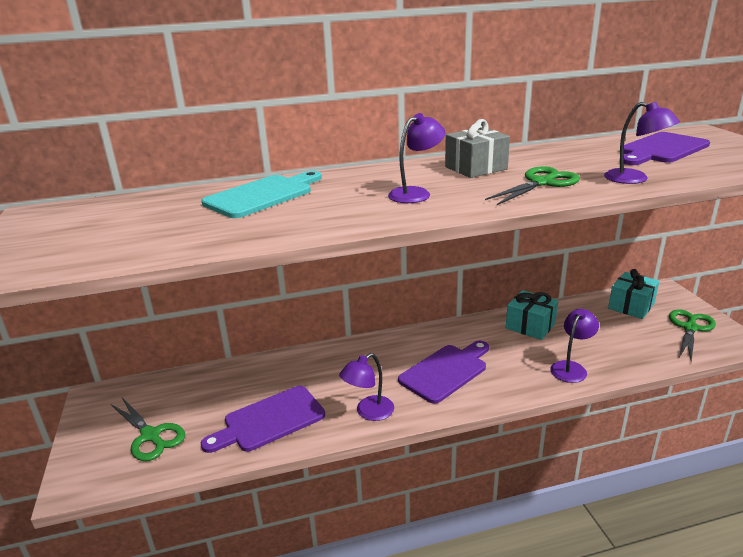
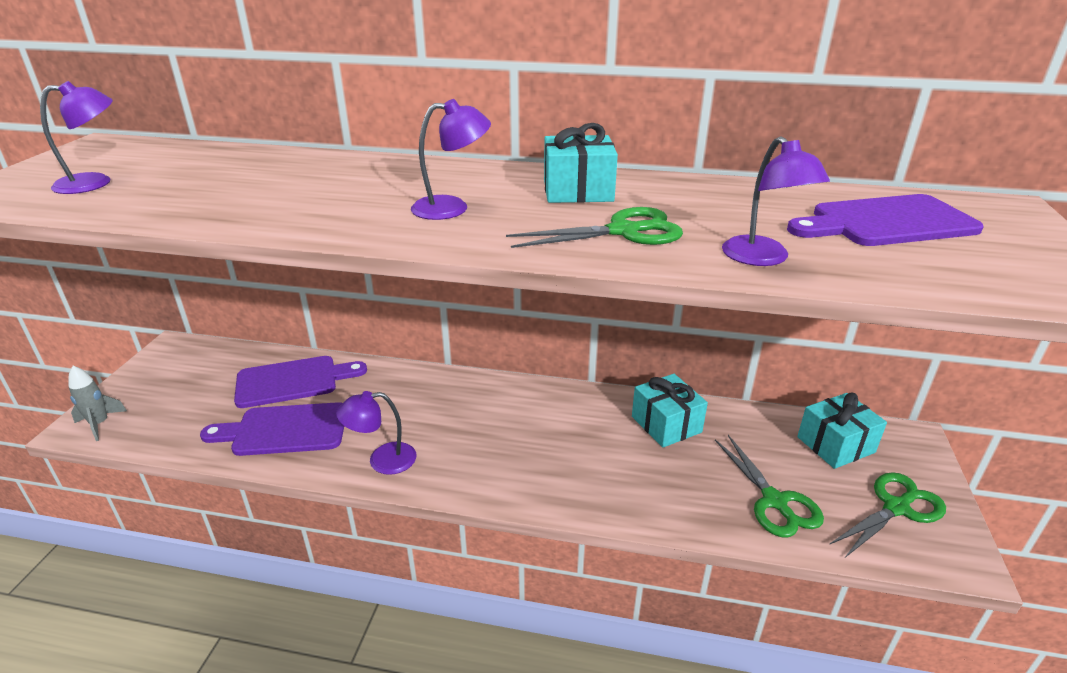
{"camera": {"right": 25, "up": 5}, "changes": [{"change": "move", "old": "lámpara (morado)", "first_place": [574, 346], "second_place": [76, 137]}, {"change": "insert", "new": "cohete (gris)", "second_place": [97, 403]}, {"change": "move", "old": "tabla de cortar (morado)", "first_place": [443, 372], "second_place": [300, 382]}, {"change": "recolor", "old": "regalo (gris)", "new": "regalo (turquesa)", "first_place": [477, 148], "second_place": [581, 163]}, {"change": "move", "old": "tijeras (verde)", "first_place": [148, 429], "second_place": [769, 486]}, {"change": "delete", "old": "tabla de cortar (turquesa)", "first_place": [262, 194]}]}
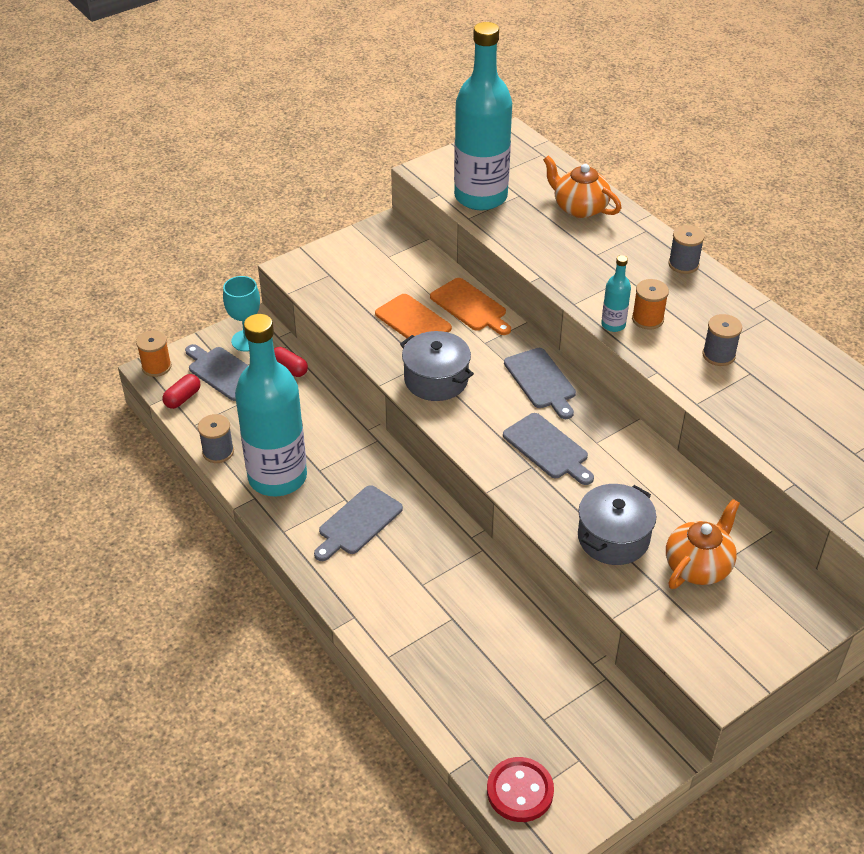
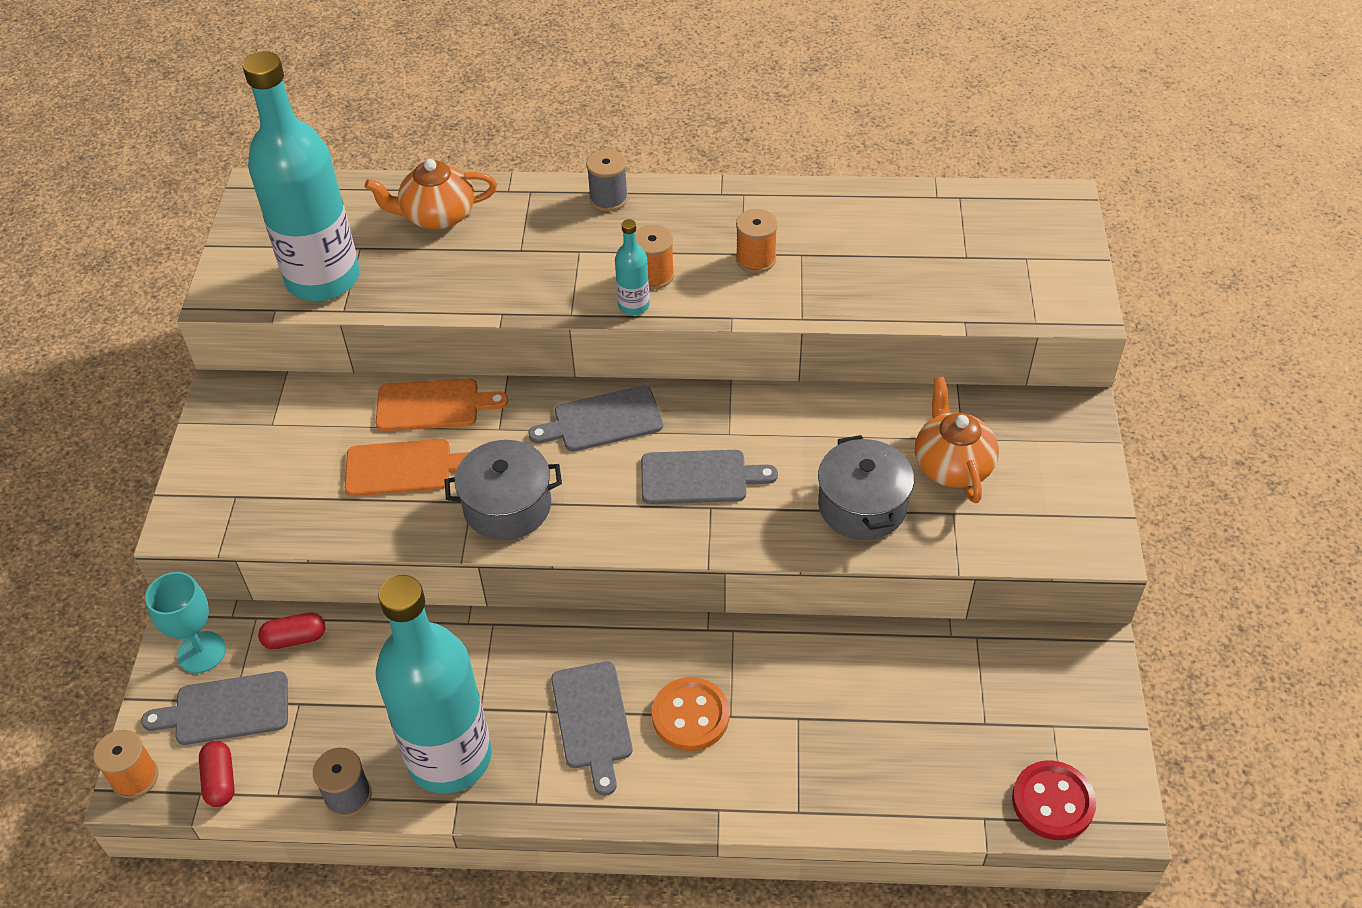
{"camera": {"right": -50, "up": 5}, "changes": [{"change": "rotate", "old": "tabla de cortar (gris)", "first_place": [540, 383], "second_place": [596, 419], "degrees": 150}, {"change": "insert", "new": "botón (naranja)", "second_place": [690, 714]}, {"change": "recolor", "old": "carrete (gris)", "new": "carrete (naranja)", "first_place": [722, 340], "second_place": [757, 241]}]}
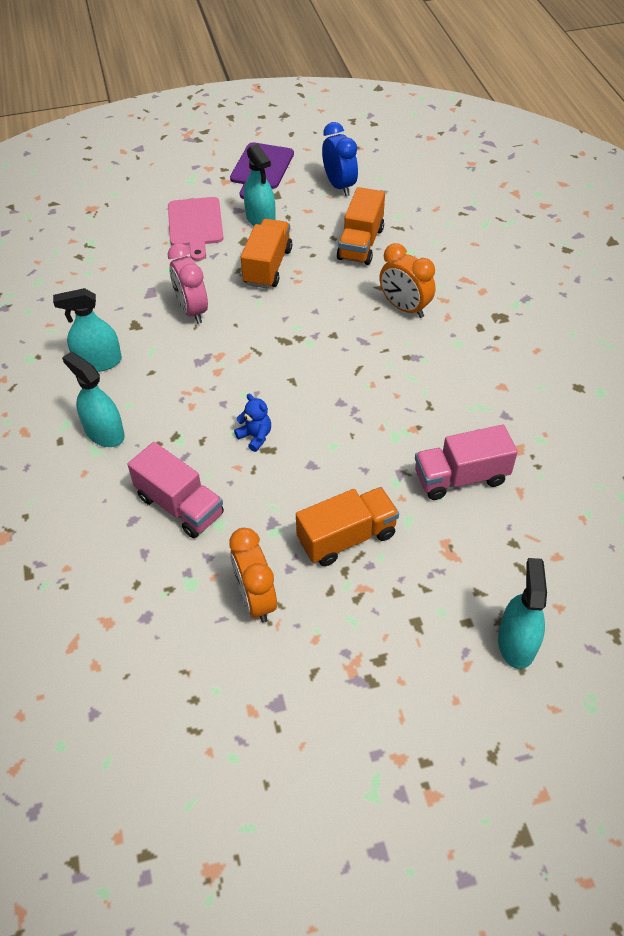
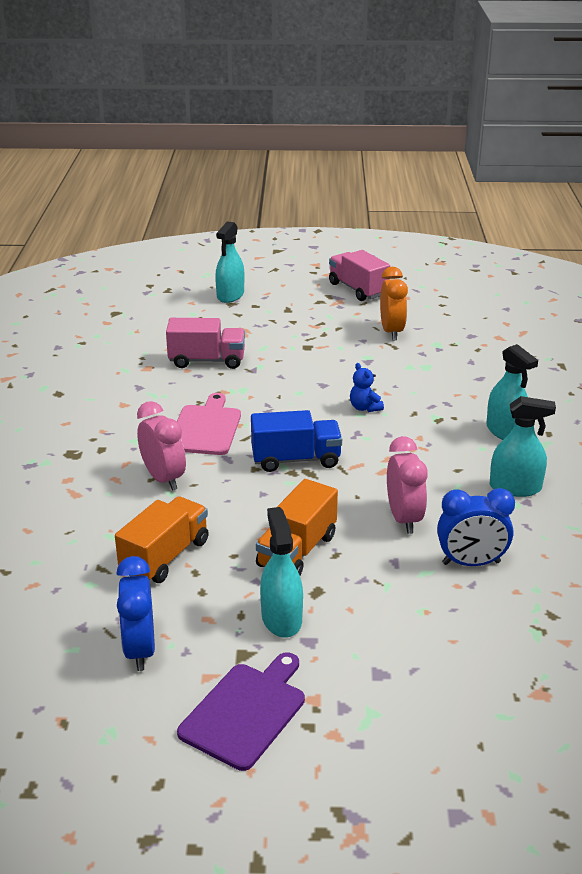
{"camera": {"right": -165, "up": -20}, "changes": [{"change": "recolor", "old": "despertador (naranja)", "new": "despertador (rosa)", "first_place": [407, 280], "second_place": [161, 446]}, {"change": "move", "old": "tabla de cortar (rosa)", "first_place": [195, 229], "second_place": [209, 424]}, {"change": "insert", "new": "camión (azul)", "second_place": [296, 441]}, {"change": "move", "old": "camión (rosa)", "first_place": [176, 490], "second_place": [359, 275]}, {"change": "insert", "new": "despertador (azul)", "second_place": [476, 527]}, {"change": "delete", "old": "camión (naranja)", "first_place": [347, 526]}]}
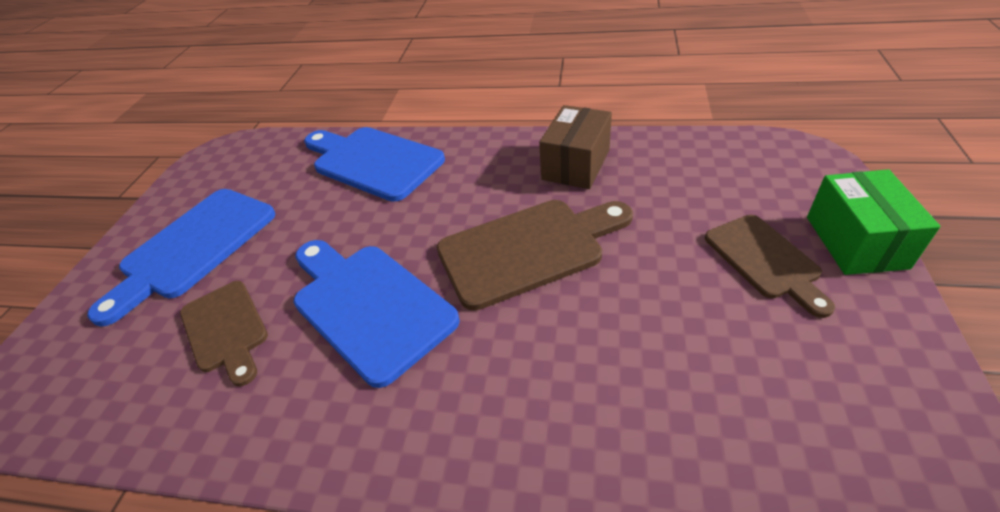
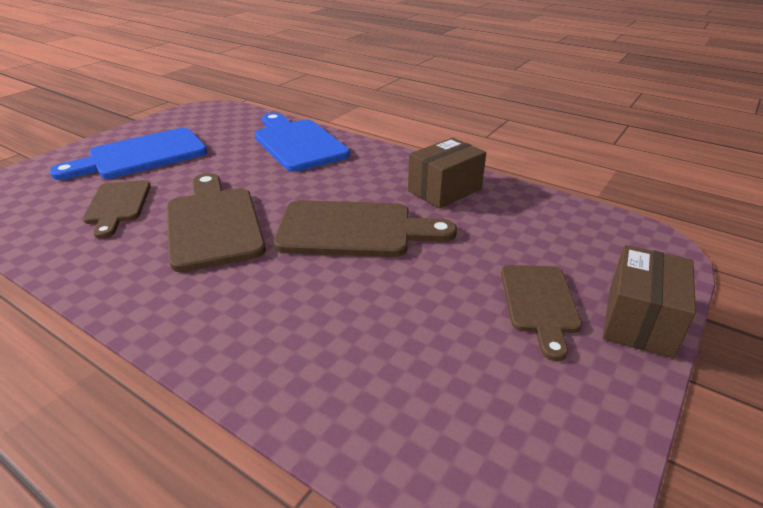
{"camera": {"right": 20, "up": -10}, "changes": [{"change": "recolor", "old": "tabla de cortar (azul)", "new": "tabla de cortar (marrón)", "first_place": [377, 314], "second_place": [216, 222]}, {"change": "recolor", "old": "caja (verde)", "new": "caja (marrón)", "first_place": [874, 222], "second_place": [649, 301]}]}
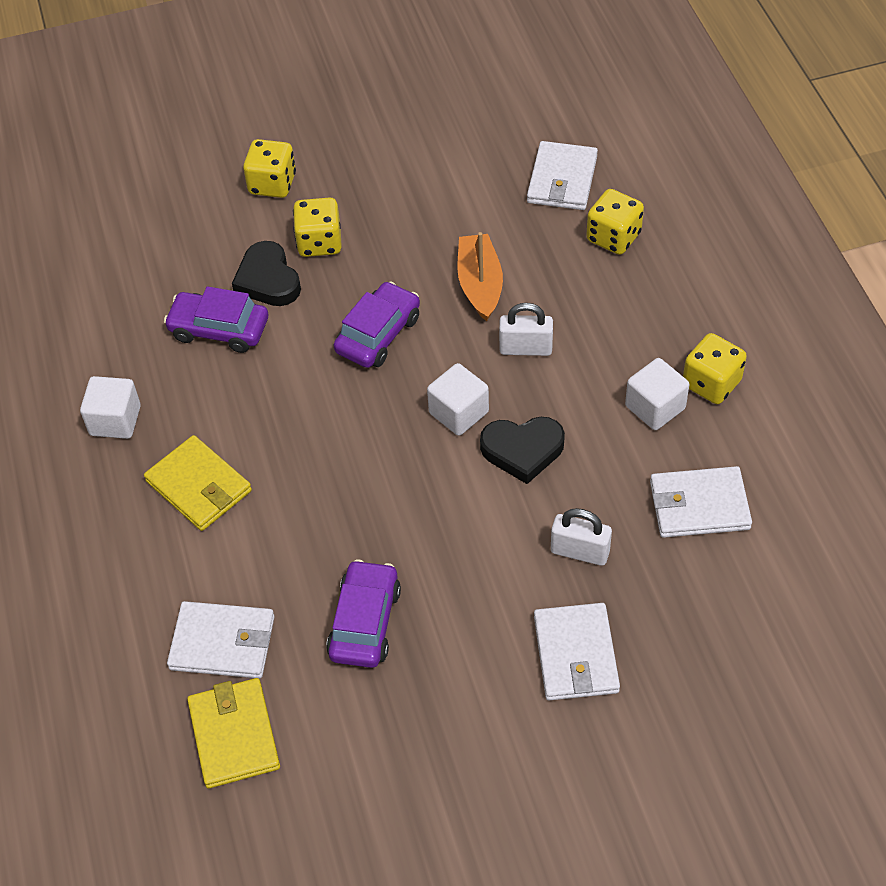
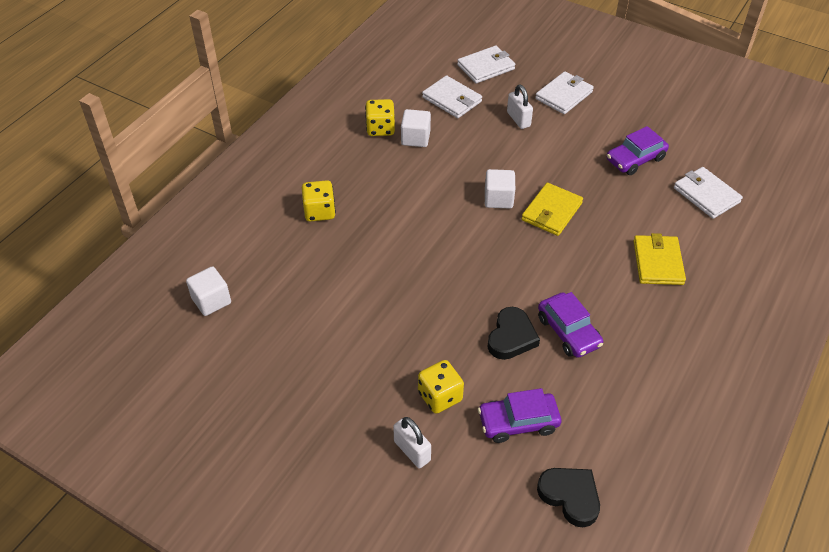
{"camera": {"right": -135, "up": -5}, "changes": [{"change": "move", "old": "cubo (blanco)", "first_place": [110, 407], "second_place": [208, 291]}, {"change": "move", "old": "candado (blanco)", "first_place": [526, 329], "second_place": [412, 442]}, {"change": "move", "old": "cartera (blanco)", "first_place": [562, 175], "second_place": [486, 64]}, {"change": "move", "old": "coche (morado)", "first_place": [377, 324], "second_place": [519, 415]}, {"change": "move", "old": "cartera (amarillo)", "first_place": [233, 733], "second_place": [552, 209]}, {"change": "move", "old": "corazón (negro)", "first_place": [522, 450], "second_place": [568, 497]}, {"change": "delete", "old": "dado (amarillo)", "first_place": [317, 227]}, {"change": "delete", "old": "barco (naranja)", "first_place": [480, 276]}]}
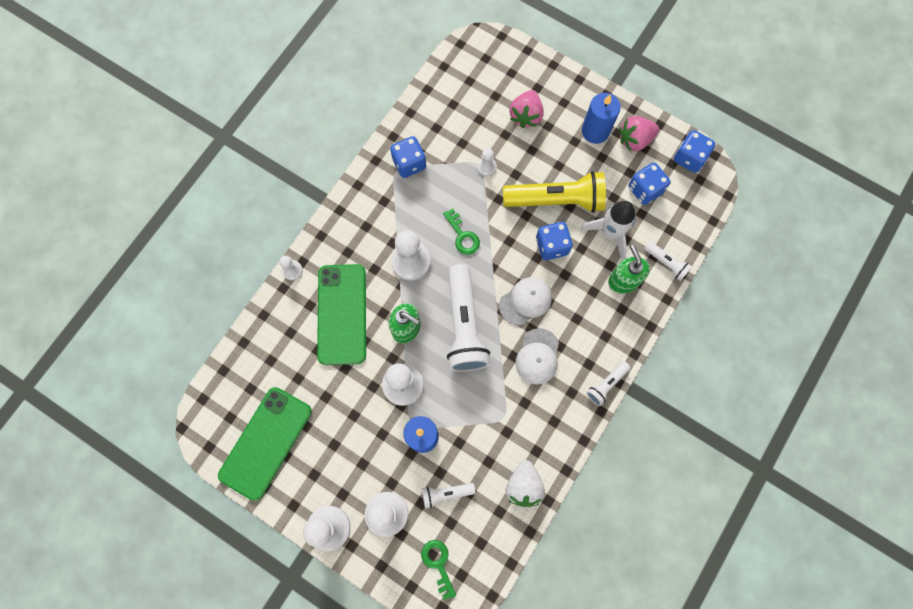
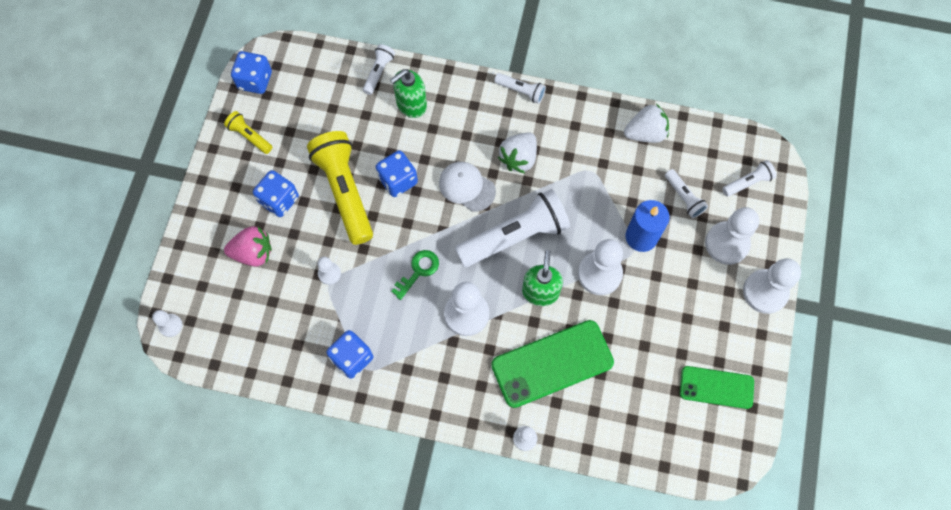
{"camera": {"right": -110, "up": -5}, "changes": [{"change": "insert", "new": "peón (blanco)", "second_place": [167, 323]}, {"change": "replace", "old": "fresa (rosa)", "new": "lámpara de mano (amarillo)", "first_place": [639, 134], "second_place": [248, 132]}, {"change": "move", "old": "dado (azul)", "first_place": [649, 183], "second_place": [276, 193]}, {"change": "replace", "old": "gorra (blanco)", "new": "fresa (blanco)", "first_place": [537, 356], "second_place": [517, 152]}, {"change": "resize", "old": "móvil (verde)", "first_place": [265, 444], "second_place": [717, 387], "factor": 0.62}, {"change": "replace", "old": "llave (verde)", "new": "lámpara de mano (blanco)", "first_place": [438, 570], "second_place": [749, 178]}, {"change": "delete", "old": "cohete (blanco)", "first_place": [608, 230]}, {"change": "delete", "old": "vela (azul)", "first_place": [601, 118]}]}
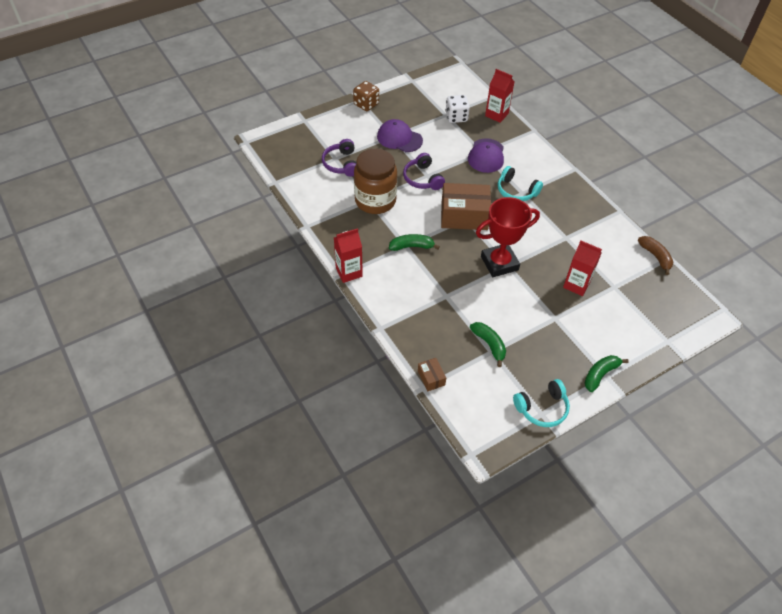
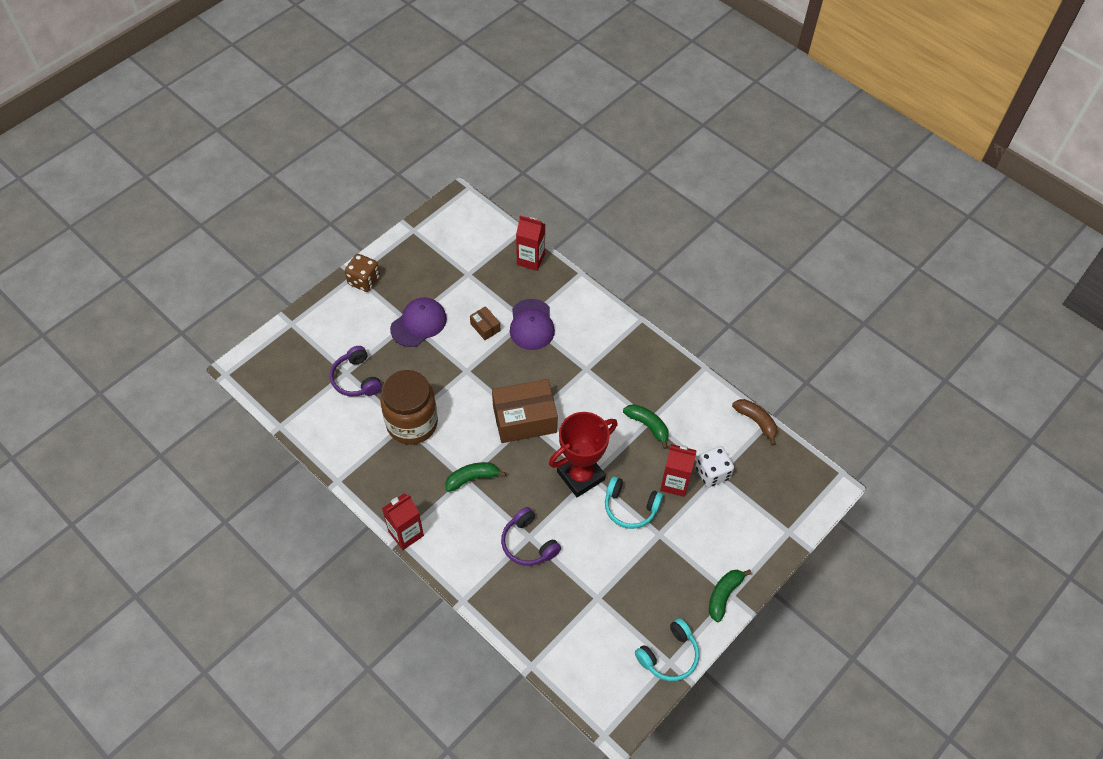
{"camera": {"right": -15, "up": 5}, "changes": [{"change": "rotate", "old": "gorra (morado)", "first_place": [400, 135], "second_place": [418, 322], "degrees": 120}, {"change": "move", "old": "caja (marrón)", "first_place": [432, 374], "second_place": [485, 323]}, {"change": "move", "old": "auriculares (morado)", "first_place": [424, 171], "second_place": [531, 536]}, {"change": "move", "old": "auriculares (turquesa)", "first_place": [520, 183], "second_place": [634, 502]}, {"change": "move", "old": "plátano (verde)", "first_place": [488, 344], "second_place": [646, 426]}, {"change": "move", "old": "dado (blanco)", "first_place": [457, 109], "second_place": [715, 466]}]}
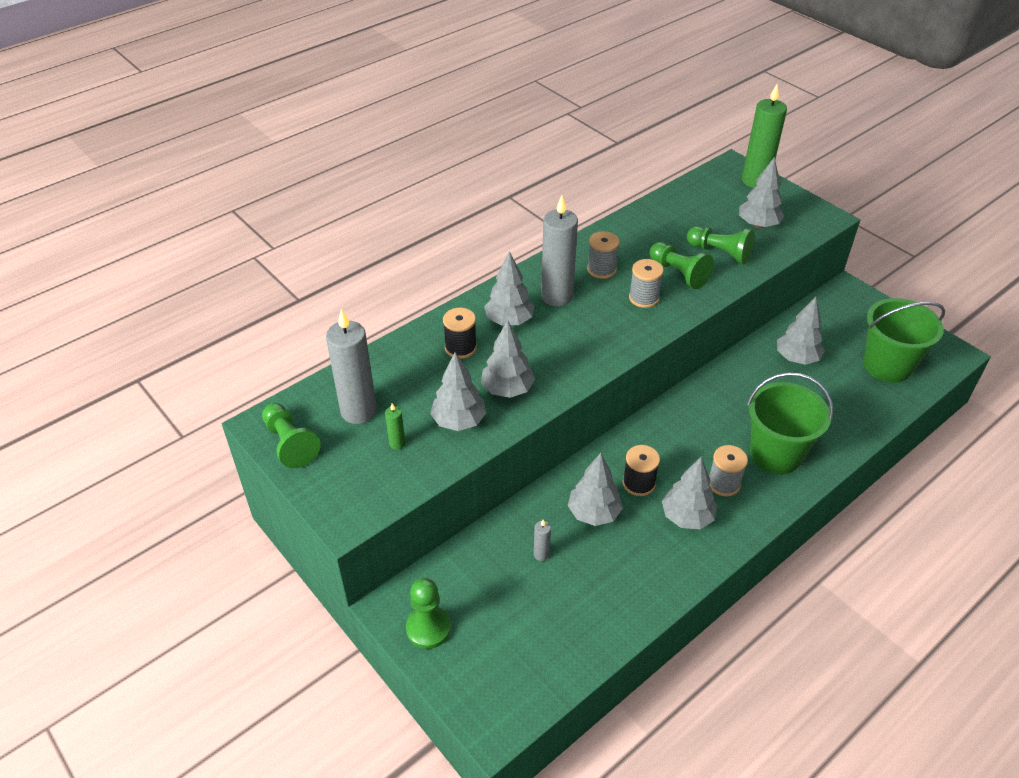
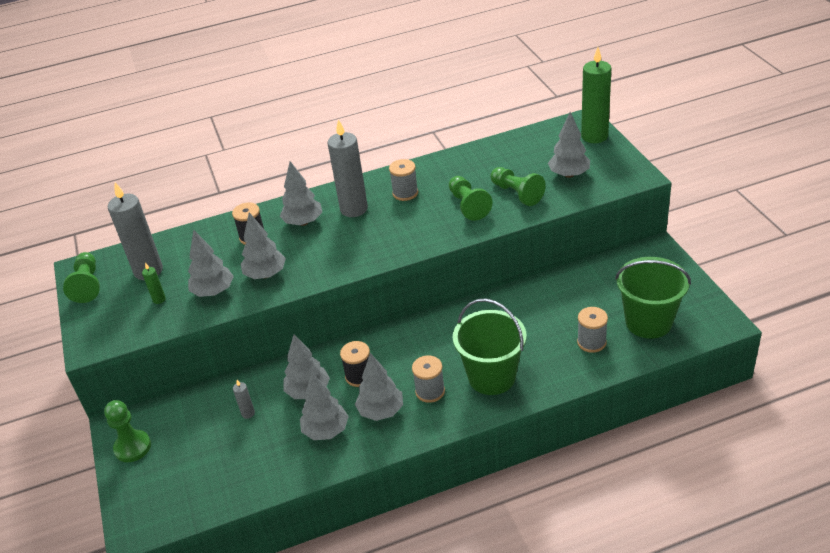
{"camera": {"right": 25, "up": -5}, "changes": [{"change": "move", "old": "árbol (gris)", "first_place": [801, 331], "second_place": [324, 406]}, {"change": "move", "old": "carrete (gris)", "first_place": [646, 283], "second_place": [592, 330]}]}
